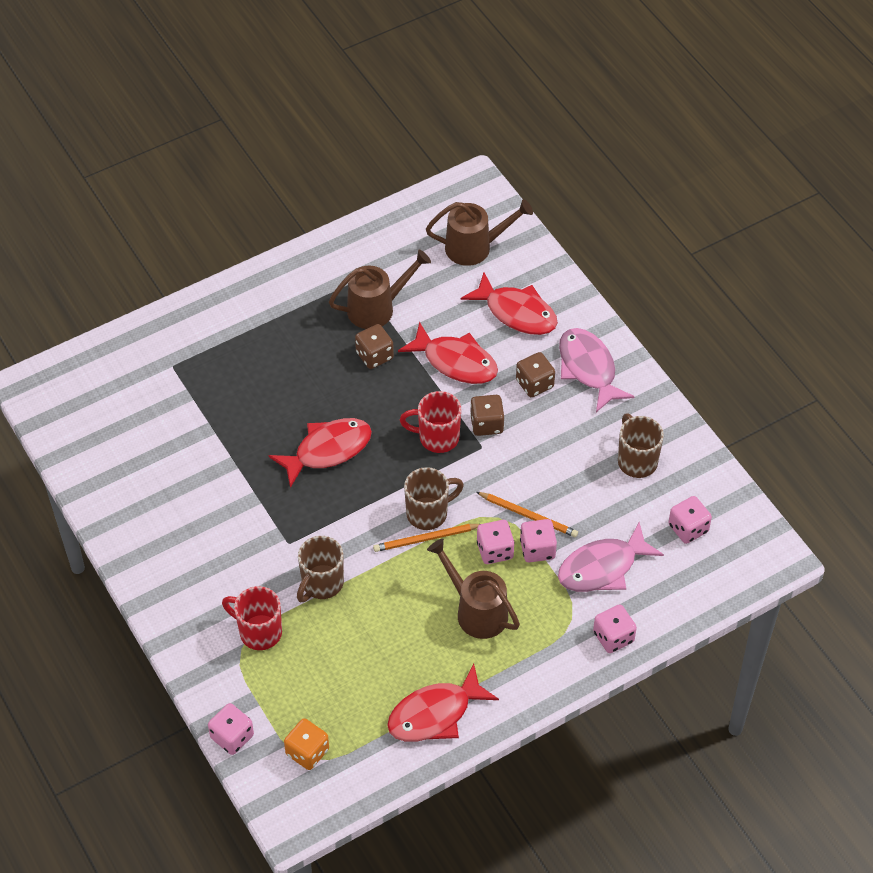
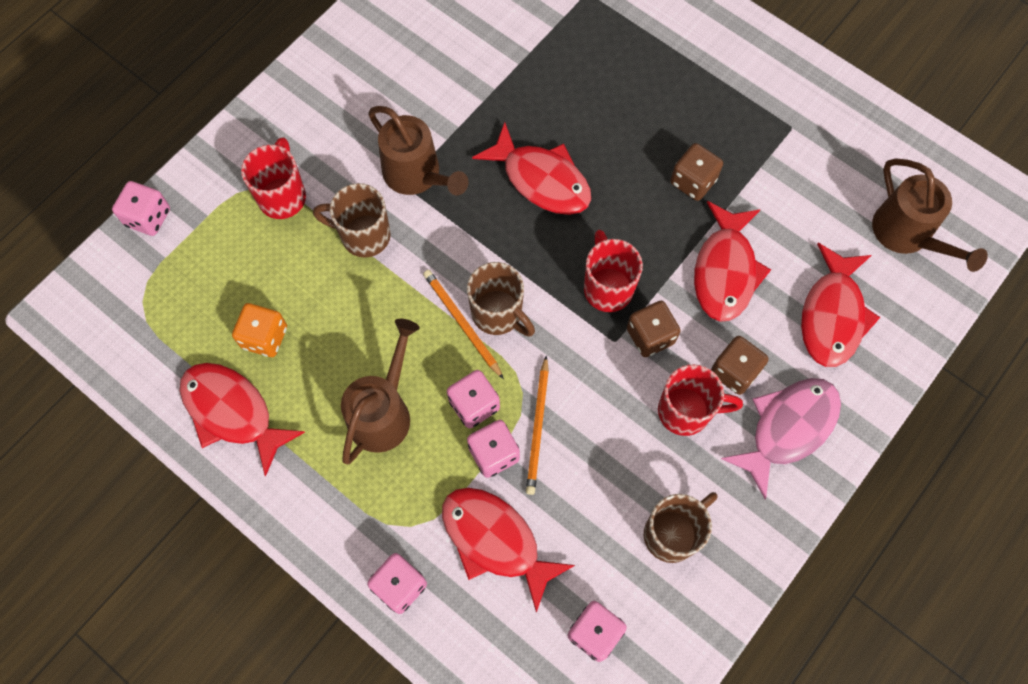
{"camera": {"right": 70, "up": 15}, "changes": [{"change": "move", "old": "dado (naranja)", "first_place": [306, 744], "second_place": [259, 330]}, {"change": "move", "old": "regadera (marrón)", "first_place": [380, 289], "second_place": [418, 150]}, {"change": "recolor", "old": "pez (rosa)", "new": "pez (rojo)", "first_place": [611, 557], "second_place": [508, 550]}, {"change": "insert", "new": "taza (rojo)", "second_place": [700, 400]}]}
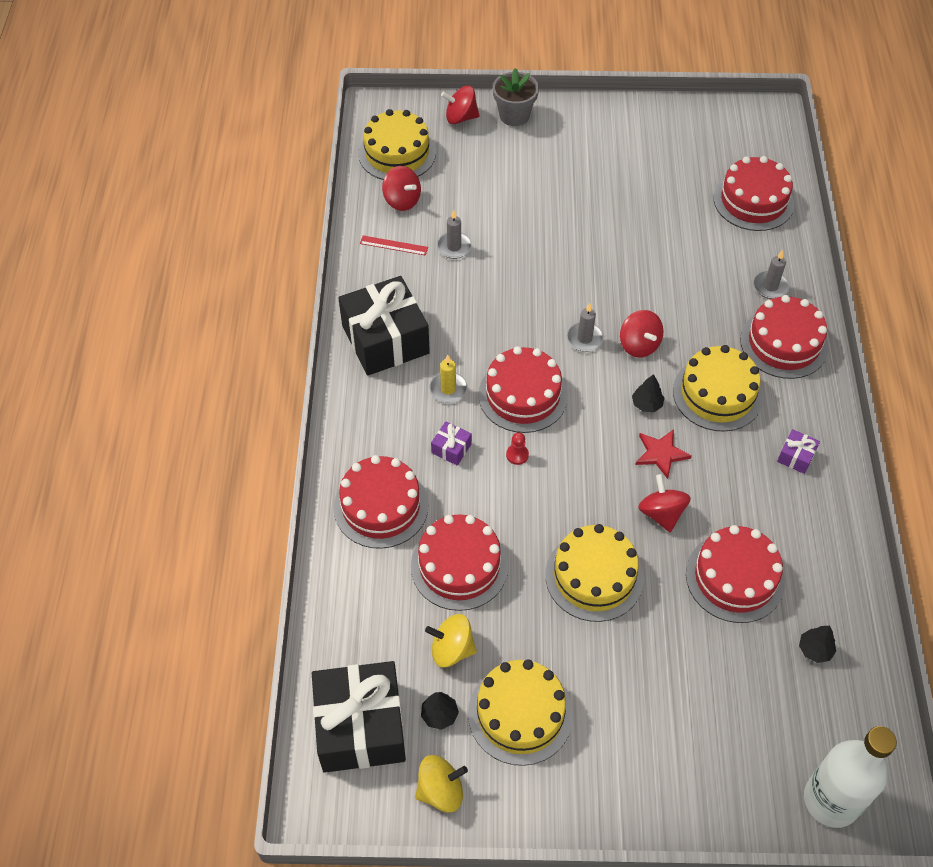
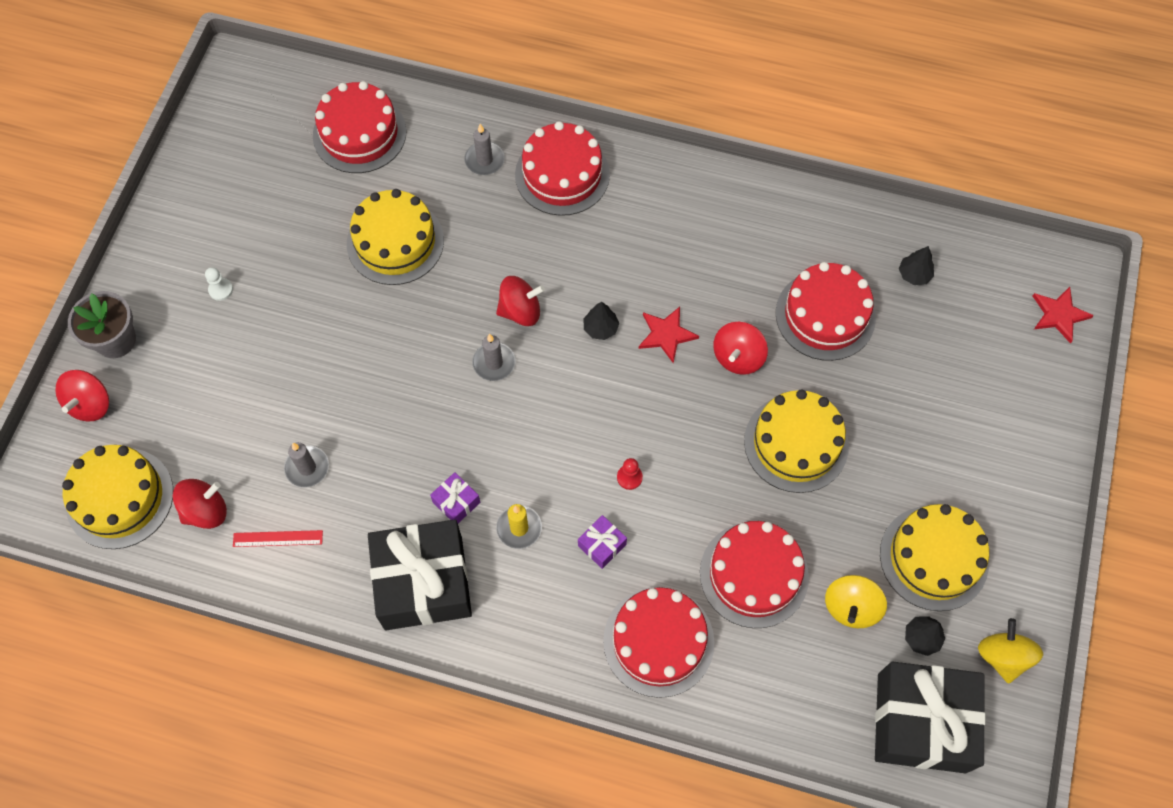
{"camera": {"right": -75, "up": 10}, "changes": [{"change": "insert", "new": "peón (blanco)", "second_place": [219, 284]}, {"change": "rotate", "old": "regla (rojo)", "first_place": [394, 245], "second_place": [278, 538], "degrees": 60}, {"change": "move", "old": "tarta (amarillo)", "first_place": [718, 388], "second_place": [395, 237]}, {"change": "move", "old": "regalo (morado)", "first_place": [798, 451], "second_place": [455, 497]}, {"change": "rotate", "old": "peonza (rojo)", "first_place": [664, 503], "second_place": [740, 348], "degrees": -60}, {"change": "replace", "old": "botella (blanco)", "new": "estrella (rojo)", "first_place": [850, 777], "second_place": [1063, 315]}, {"change": "delete", "old": "tarta (rojo)", "first_place": [523, 389]}]}
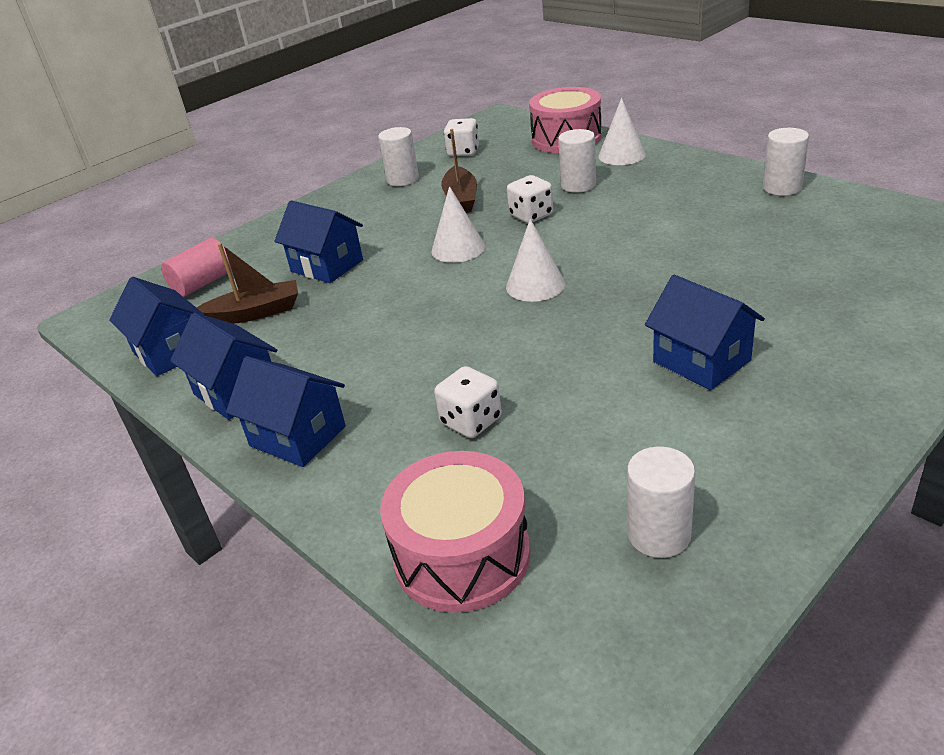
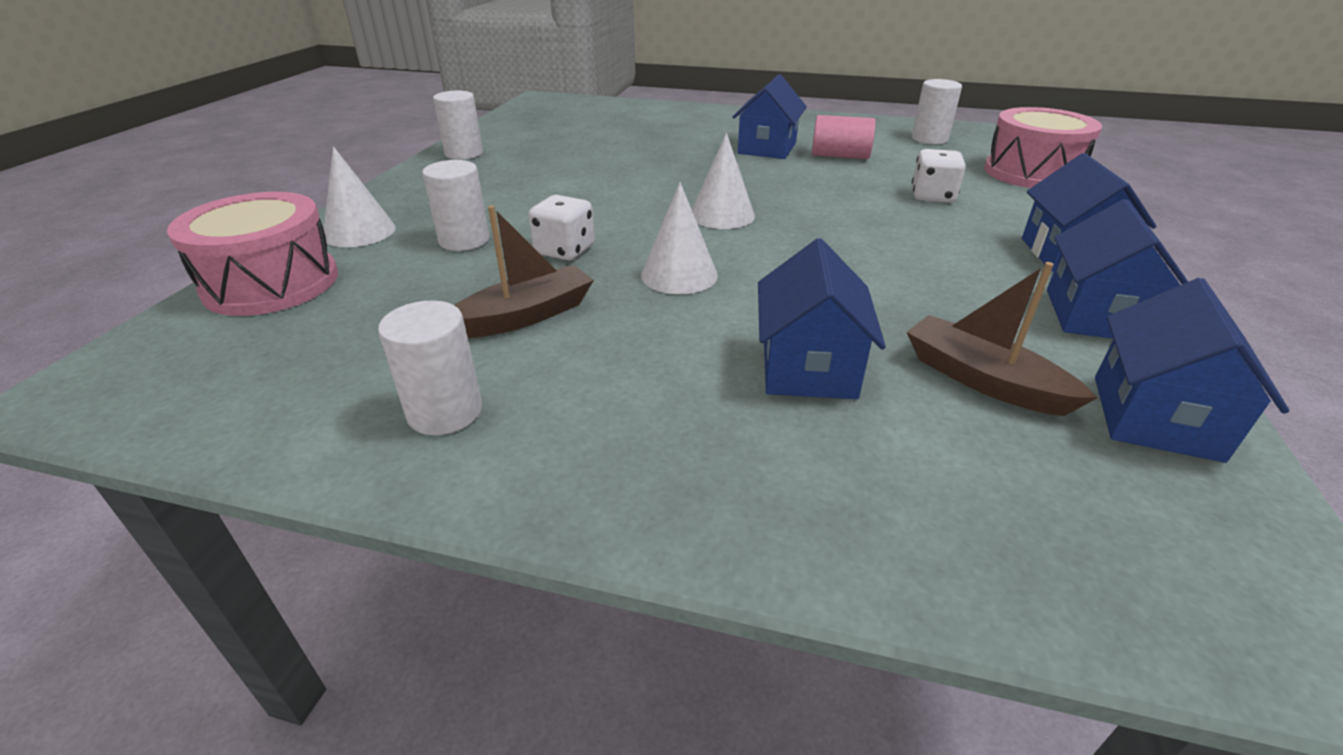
{"camera": {"right": -125, "up": 0}, "changes": [{"change": "move", "old": "cilindro (rosa)", "first_place": [196, 267], "second_place": [844, 137]}, {"change": "delete", "old": "dado (blanco)", "first_place": [461, 137]}]}
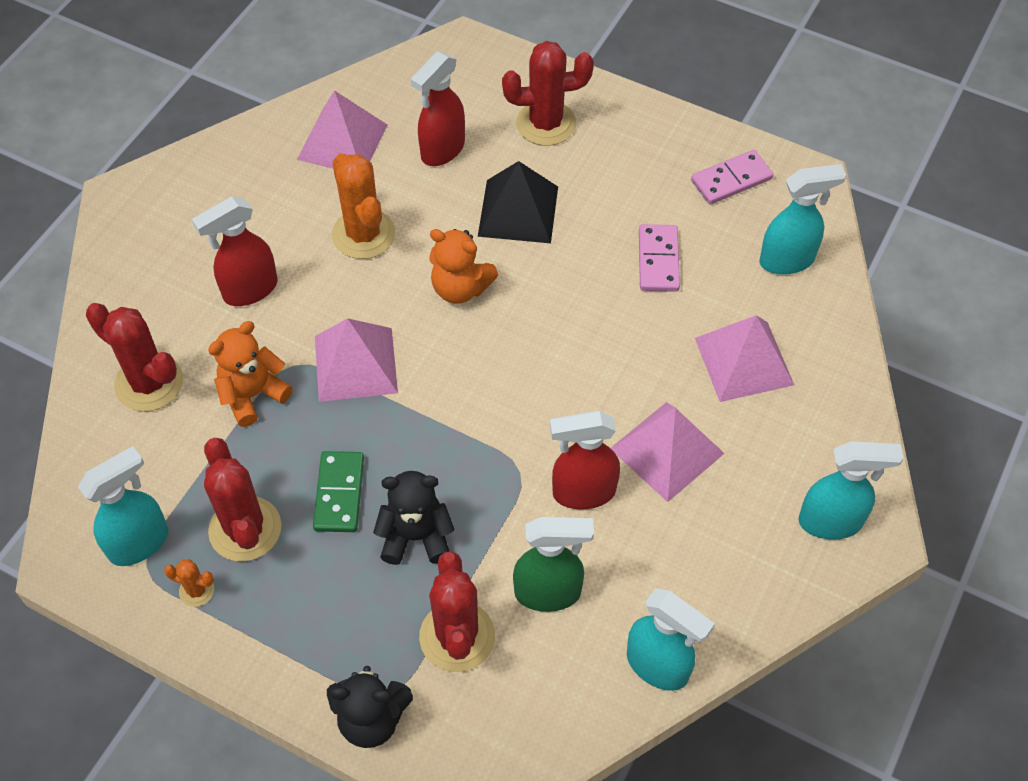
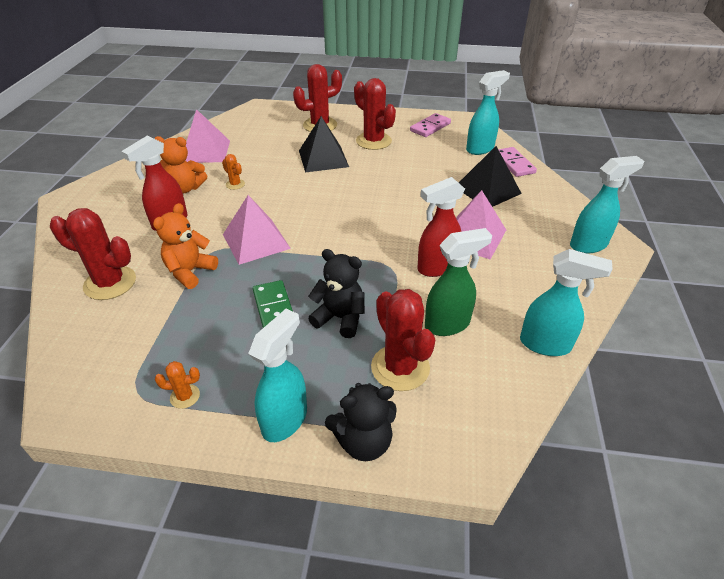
{"camera": {"right": -20, "up": -15}, "changes": [{"change": "move", "old": "osito (naranja)", "first_place": [463, 266], "second_place": [181, 165]}, {"change": "resize", "old": "cactus (naranja)", "first_place": [363, 206], "second_place": [233, 172], "factor": 0.47}, {"change": "move", "old": "pulverizador (turquesa)", "first_place": [123, 506], "second_place": [277, 375]}, {"change": "rotate", "old": "osito (negro)", "first_place": [413, 518], "second_place": [336, 293], "degrees": 45}, {"change": "move", "old": "cactus (rojo)", "first_place": [242, 499], "second_place": [375, 114]}, {"change": "recolor", "old": "pirámide (rosa)", "new": "pirámide (negro)", "first_place": [744, 358], "second_place": [490, 176]}, {"change": "move", "old": "ficha de dominó (rosa)", "first_place": [659, 258], "second_place": [517, 162]}, {"change": "delete", "old": "pulverizador (rojo)", "first_place": [438, 108]}]}
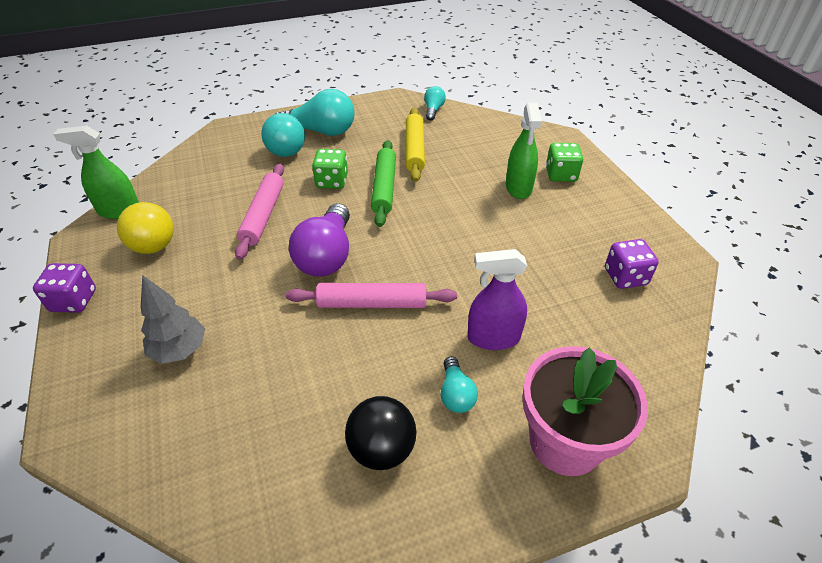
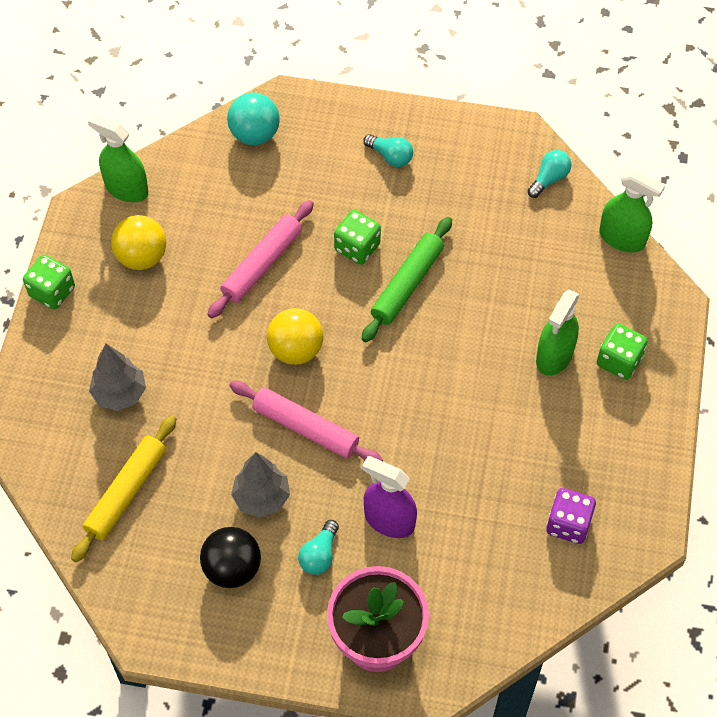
{"camera": {"right": 30, "up": 15}, "changes": [{"change": "recolor", "old": "dado (morado)", "new": "dado (verde)", "first_place": [64, 288], "second_place": [49, 282]}, {"change": "move", "old": "rodillo (amarillo)", "first_place": [415, 145], "second_place": [123, 489]}, {"change": "move", "old": "pelota (turquesa)", "first_place": [283, 135], "second_place": [253, 118]}, {"change": "insert", "new": "árbol (gris)", "second_place": [260, 485]}, {"change": "replace", "old": "bombilla (morado)", "new": "pelota (amarillo)", "first_place": [319, 240], "second_place": [295, 336]}, {"change": "resize", "old": "bombilla (turquesa)", "first_place": [315, 112], "second_place": [388, 150], "factor": 0.51}, {"change": "insert", "new": "pulverizador (verde)", "second_place": [632, 210]}]}
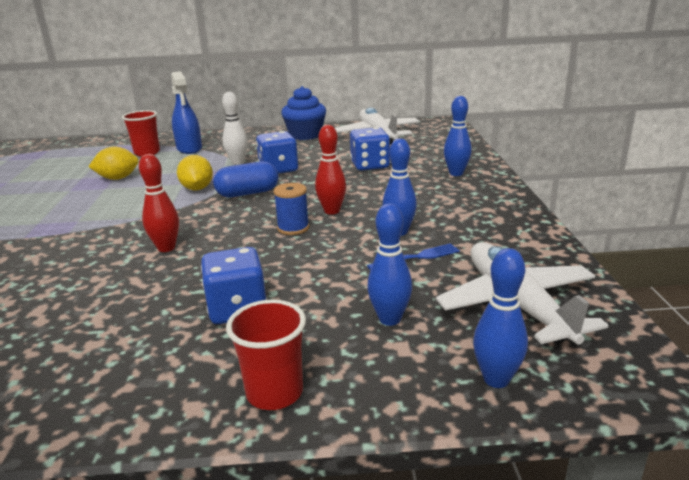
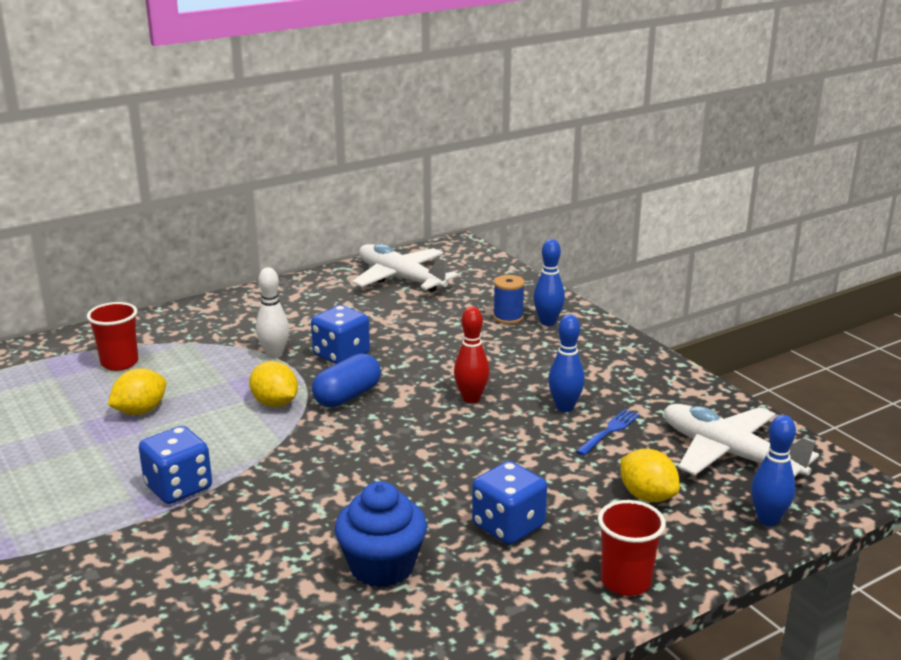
{"camera": {"right": -30, "up": 0}, "changes": [{"change": "move", "old": "dado (azul)", "first_place": [370, 149], "second_place": [175, 465]}, {"change": "move", "old": "magdalena (azul)", "first_place": [303, 113], "second_place": [381, 534]}, {"change": "move", "old": "carrete (azul)", "first_place": [291, 209], "second_place": [509, 299]}, {"change": "replace", "old": "bolo (azul)", "new": "limón (amarillo)", "first_place": [389, 265], "second_place": [650, 475]}, {"change": "delete", "old": "bolo (rojo)", "first_place": [159, 203]}, {"change": "delete", "old": "pulverizador (azul)", "first_place": [186, 112]}]}
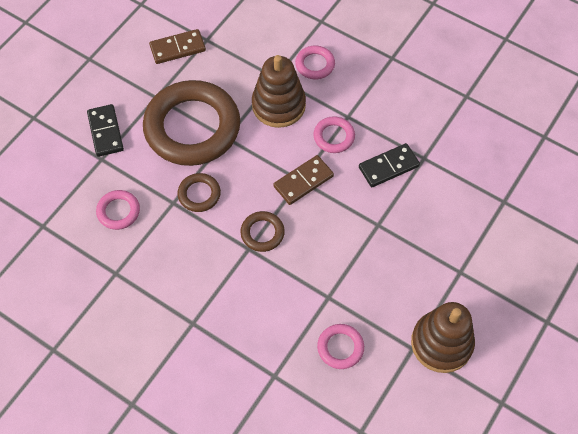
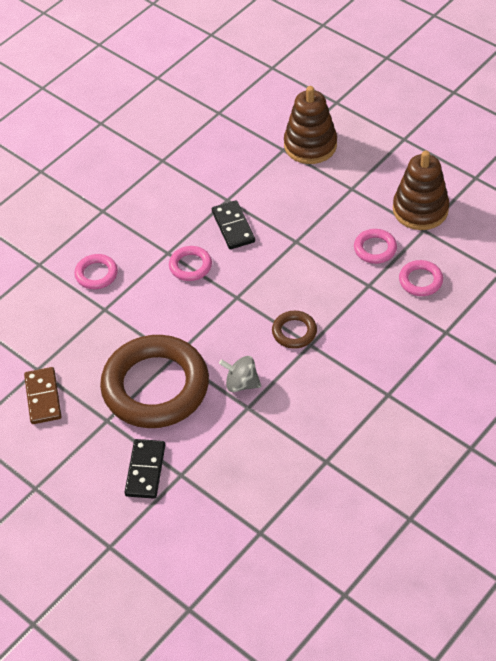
{"camera": {"right": -80, "up": -10}, "changes": [{"change": "rotate", "old": "ficha de dominó (negro)", "first_place": [105, 130], "second_place": [145, 469], "degrees": -75}, {"change": "replace", "old": "anillo (marrón)", "new": "peonza (gris)", "first_place": [199, 192], "second_place": [240, 374]}, {"change": "move", "old": "juguete apilable (marrón)", "first_place": [279, 91], "second_place": [310, 125]}, {"change": "move", "old": "anillo (rosa)", "first_place": [118, 210], "second_place": [375, 246]}, {"change": "delete", "old": "ficha de dominó (marrón)", "first_place": [303, 180]}]}
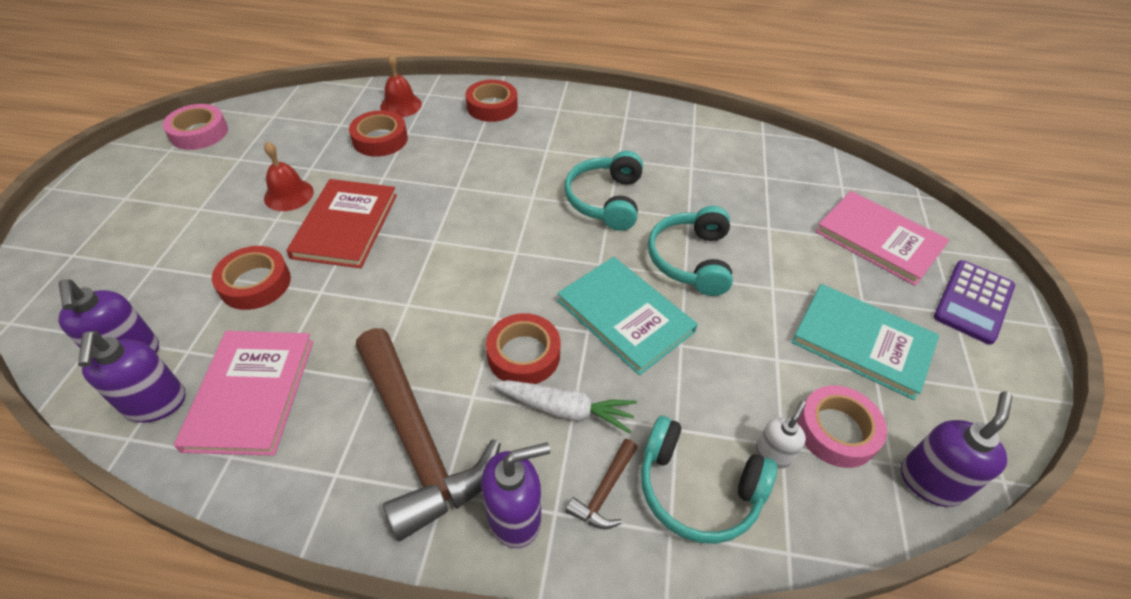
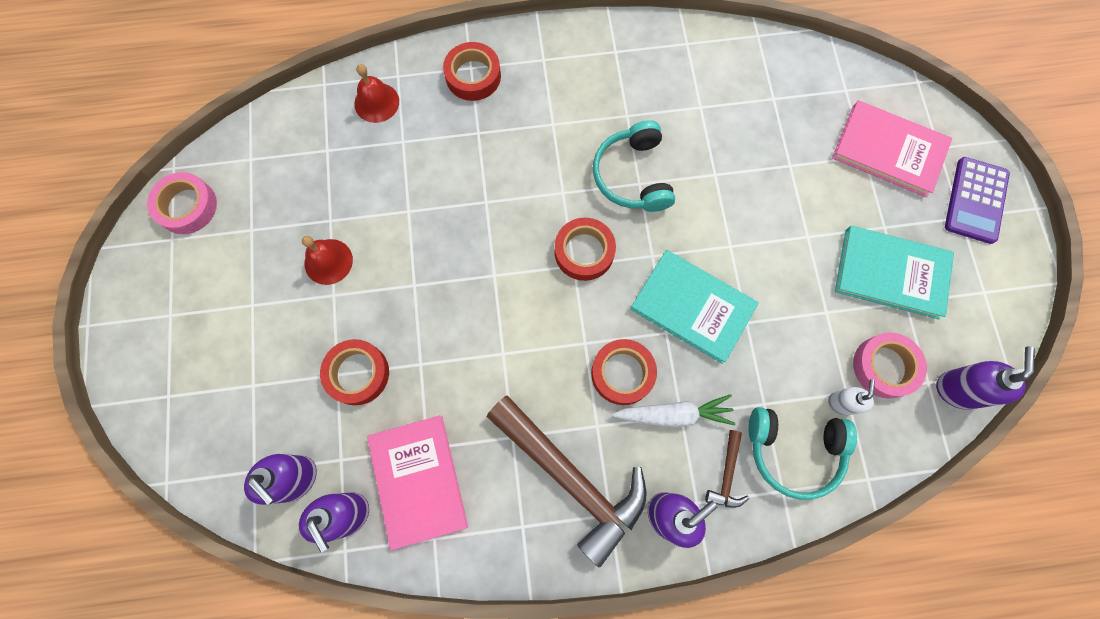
{"camera": {"right": -15, "up": 25}, "changes": [{"change": "move", "old": "cinta adhesiva (rojo)", "first_place": [378, 133], "second_place": [585, 249]}, {"change": "delete", "old": "libro (rojo)", "first_place": [341, 223]}, {"change": "delete", "old": "auriculares (turquesa)", "first_place": [690, 251]}]}
